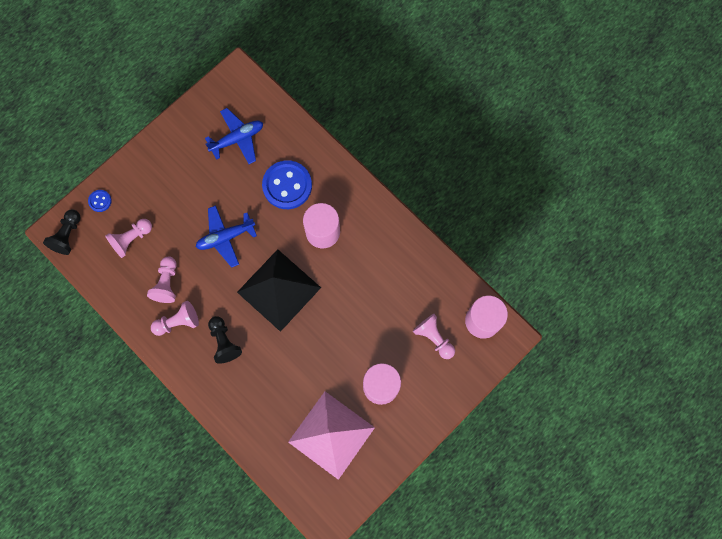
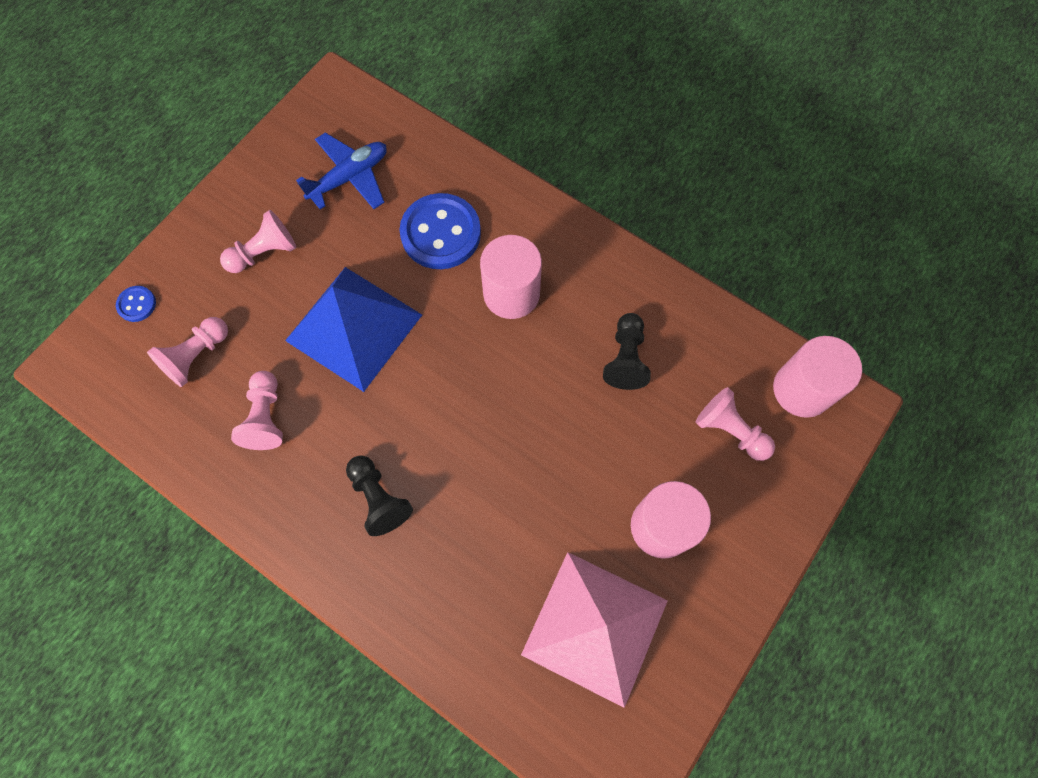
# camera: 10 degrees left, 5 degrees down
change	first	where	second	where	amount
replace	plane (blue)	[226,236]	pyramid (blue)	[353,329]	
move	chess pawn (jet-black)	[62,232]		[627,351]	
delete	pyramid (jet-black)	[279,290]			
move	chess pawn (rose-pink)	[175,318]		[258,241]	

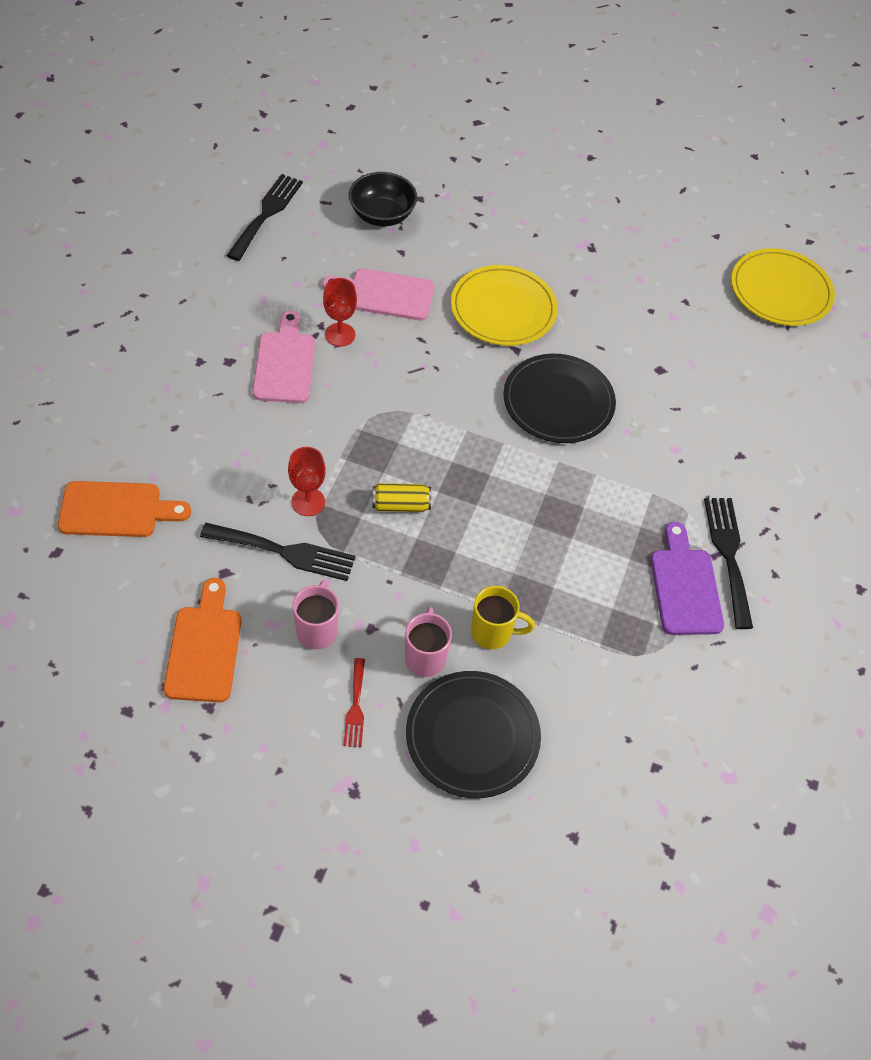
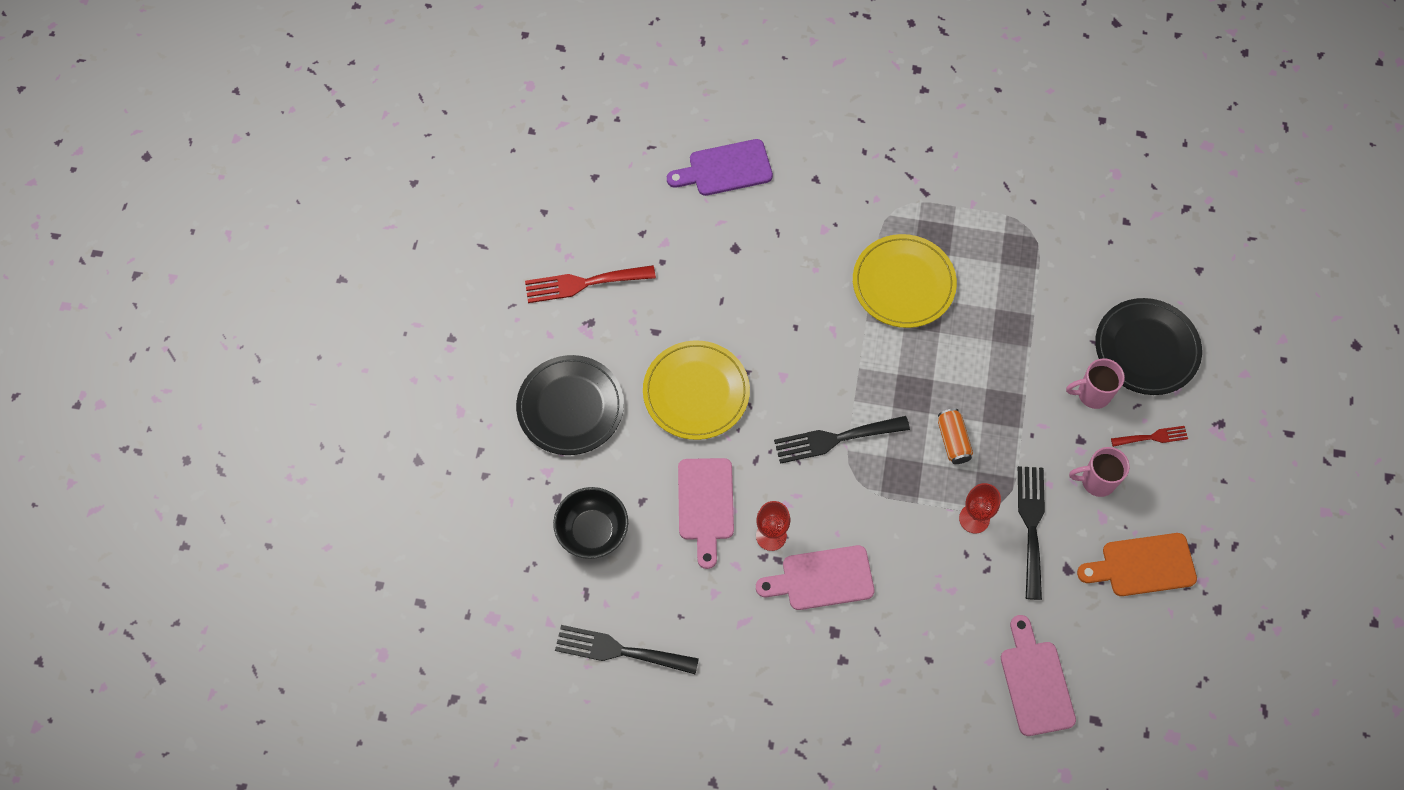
# camera: 95 degrees left, 10 degrees up
change	first	where	second	where	amount
move	flat dish (golden)	[783,287]		[905,281]	
move	flat dish (jet-black)	[559,398]		[570,405]	
recolor	chopping board (bright orange)	[124,509]	chopping board (rose-pink)	[1038,675]	
recolor	tin (golden)	[401,497]	tin (bright orange)	[955,436]	
move	dinner fork (jet-black)	[728,563]		[842,440]	
move	chopping board (royal purple)	[687,578]		[720,167]	
delete	coffee mug (golden)	[503,617]			
insert			dinner fork (red)	[590,284]	

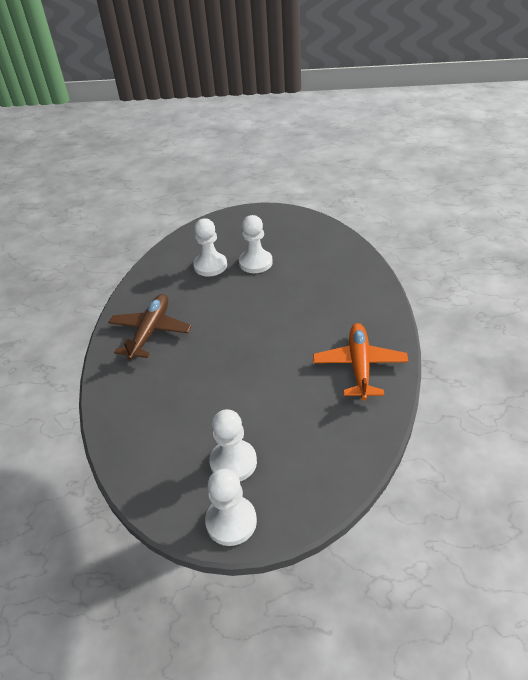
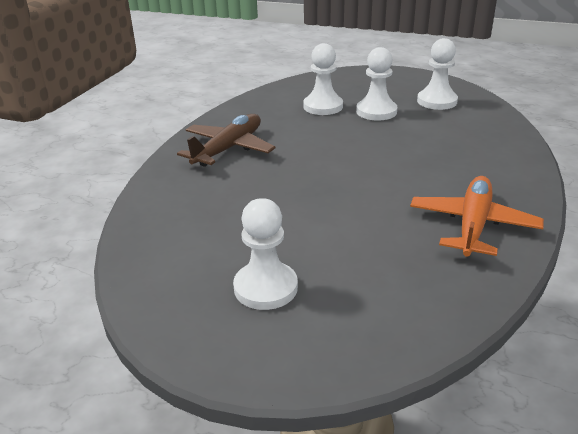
# camera: 15 degrees right, 10 degrees down
change	first	where	second	where	amount
move	chess pawn (snow-white)	[231,507]		[437,74]	

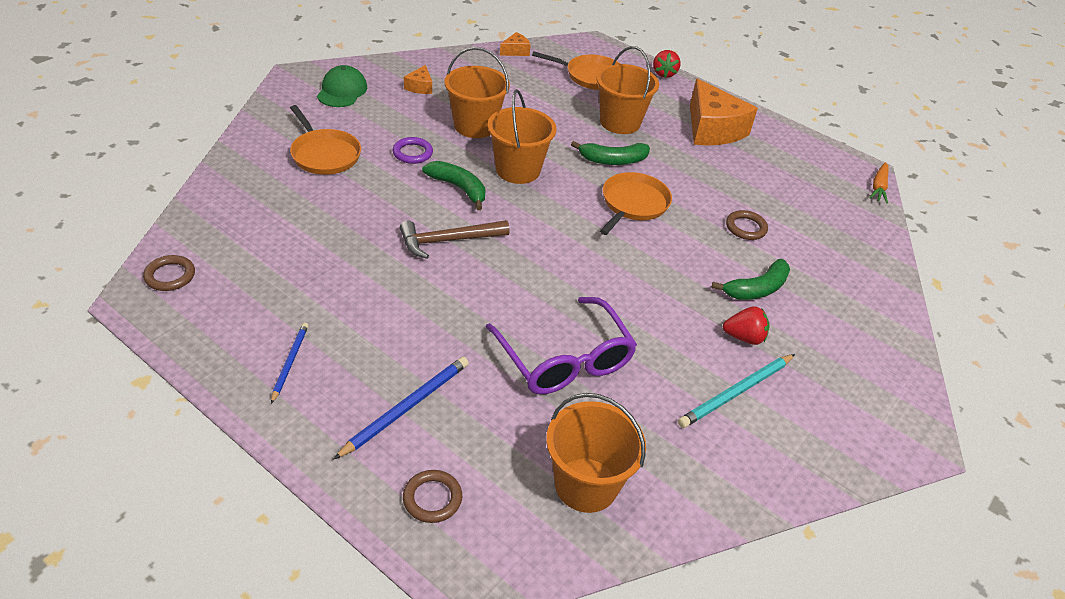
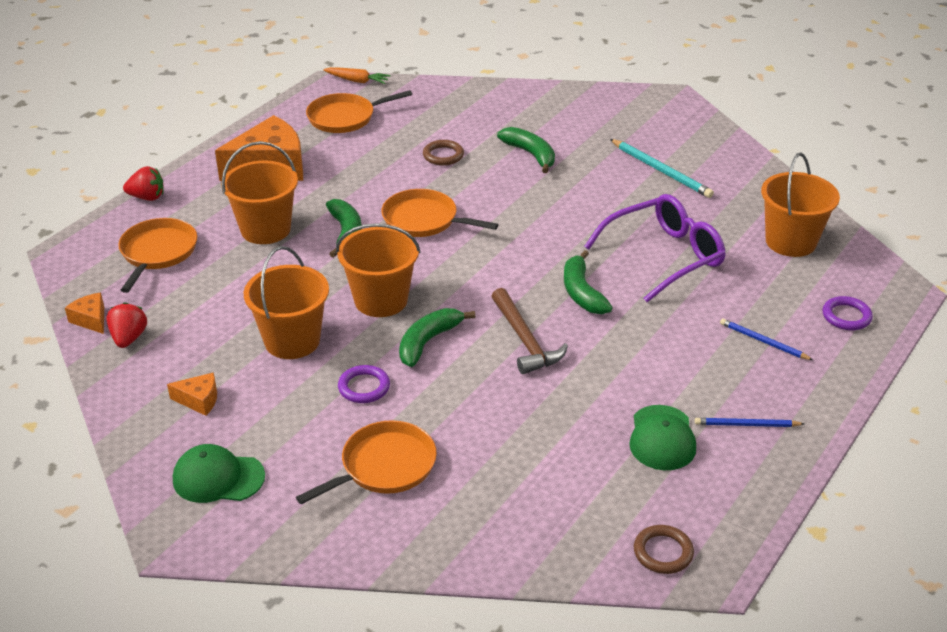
# camera: 90 degrees left, 5 degrees down
change	first	where	second	where	amount
move	strawberry (red)	[746,325]		[126,325]	
resize	wooden pencil (blue)	[401,408]		[766,339]	x0.63
recolor	ring (russet)	[432,496]	ring (royal purple)	[848,313]	
insert			pan (bright orange)	[359,111]	
insert			banana (green)	[588,282]	
insert			peaked cap (green)	[662,437]	

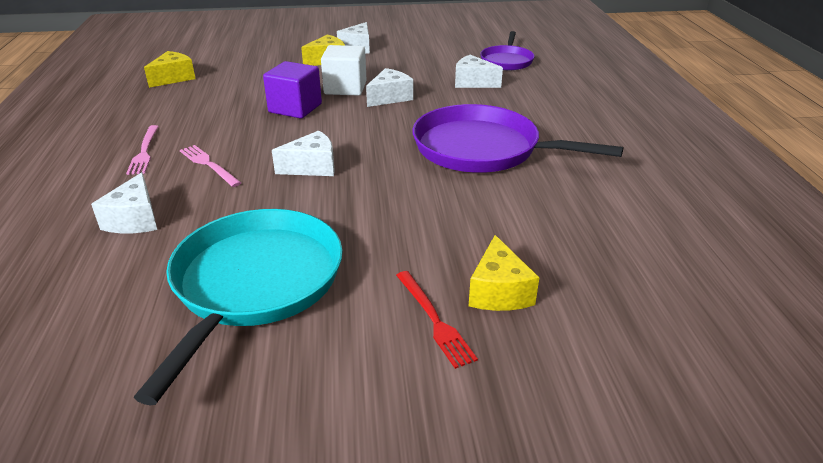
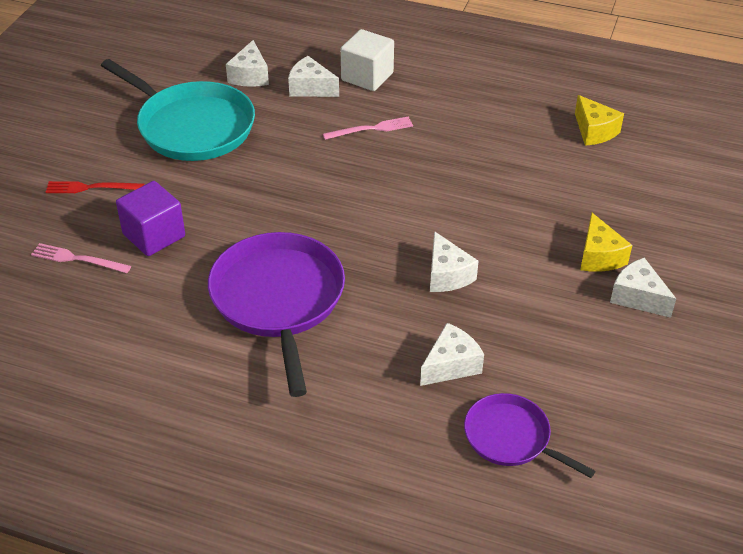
# camera: 115 degrees right, 10 degrees up
change	first	where	second	where	amount
move	solid cube (snow-white)	[344,70]		[367,60]	
move	solid cube (royal purple)	[292,89]		[150,218]	
rotate	pan (royal purple)	[517,138]		[276,314]	60 degrees counterclockwise
move	dinner fork (rose-pink)	[142,150]		[81,258]	
move	piece of cheese (snow-white)	[303,153]		[247,63]	
delete	piece of cheese (golden)	[504,273]			

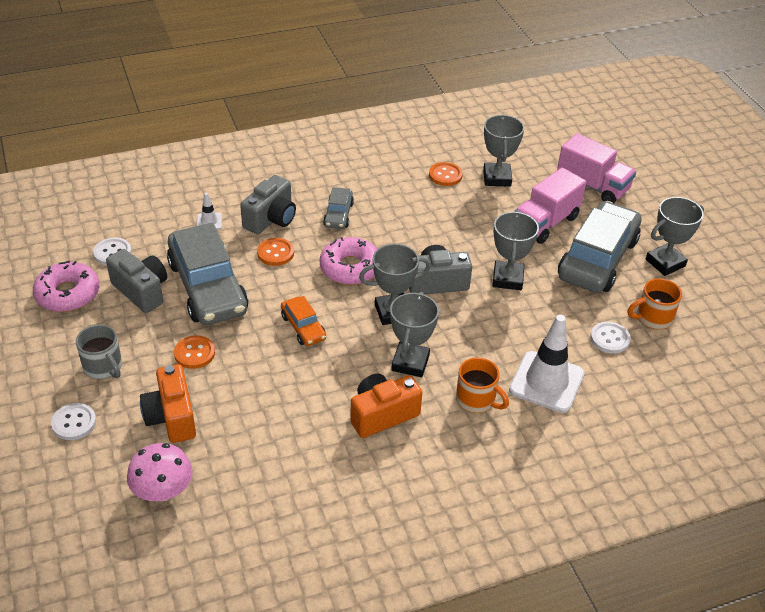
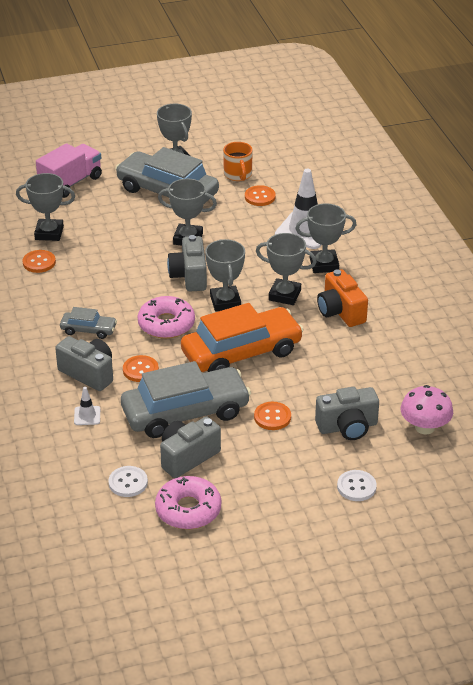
# camera: 85 degrees left, 5 degrees down
change	first	where	second	where	amount
delete	lorry (rose-pink)	[550,206]			
resize	automobile (bright orange)	[303,321]		[242,337]	x2.13
recolor	sewing button (snow-white)	[610,338]	sewing button (bright orange)	[260,195]	
delete	coffee mug (ash-grey)	[99,352]			
replace	coffee mug (bright orange)	[482,385]	trophy (ash-grey)	[325,238]	
recolor	compact camera (bright orange)	[168,403]	compact camera (ash-grey)	[347,413]	

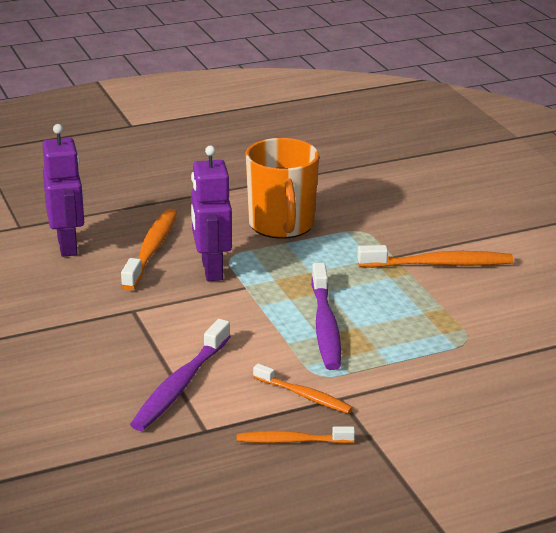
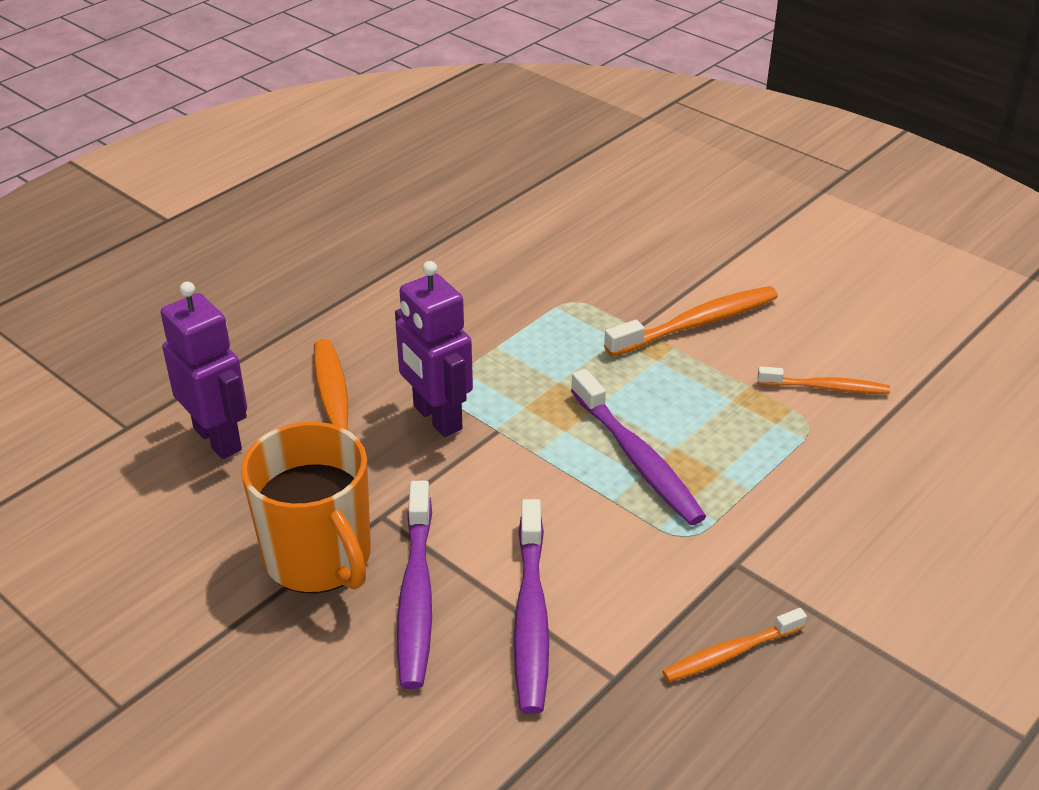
# camera: 25 degrees left, 10 degrees up
change	first	where	second	where	amount
move	coffee mug (bright orange)	[282,188]		[306,508]	
move	dental brush (bright orange)	[303,388]		[824,380]	
insert			dental brush (royal purple)	[414,585]	

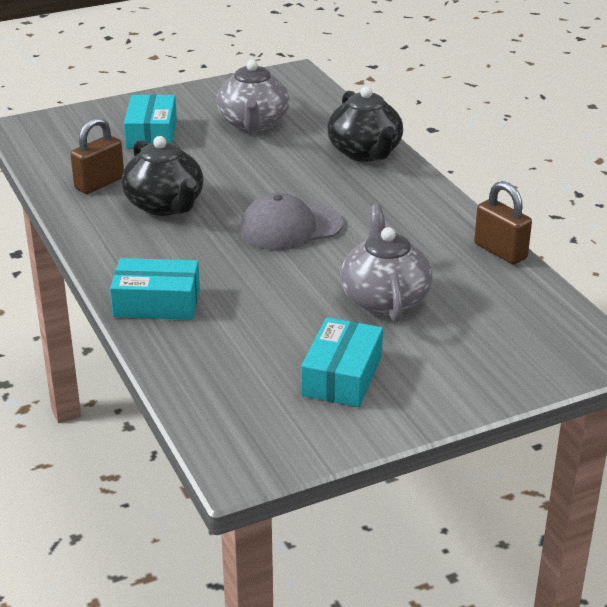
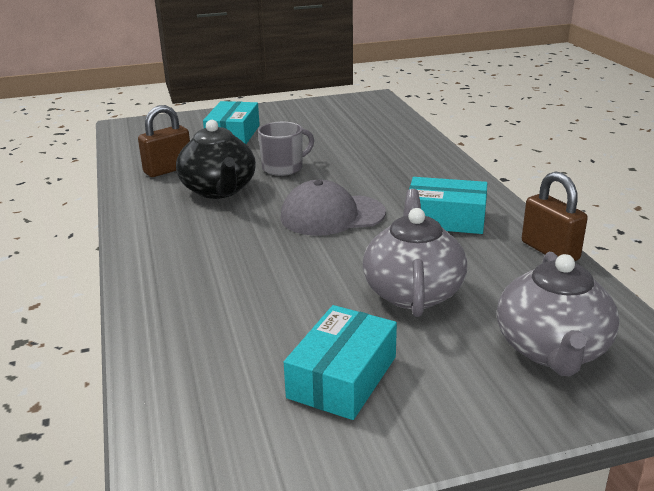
# camera: 10 degrees right, 5 degrees down
change	first	where	second	where	amount
move	china teapot (ash-grey)	[253,96]		[558,314]	
delete	china teapot (jet-black)	[365,123]			
move	box (teal)	[155,289]		[448,205]	
insert			coffee mug (ash-grey)	[286,149]	

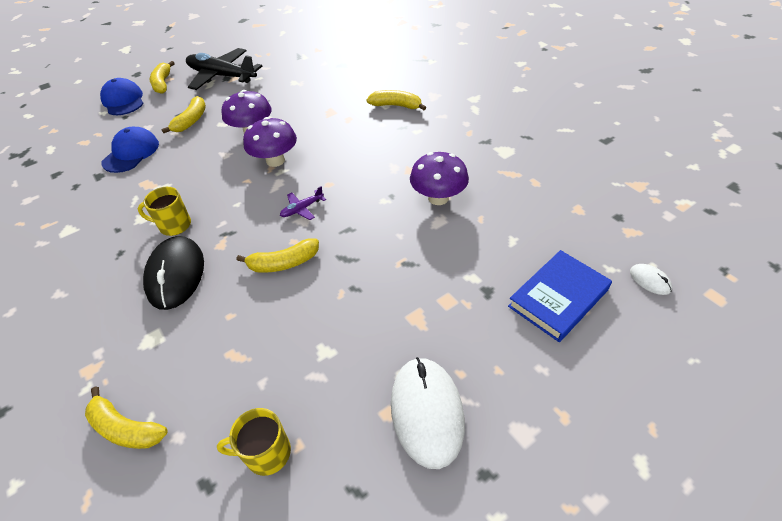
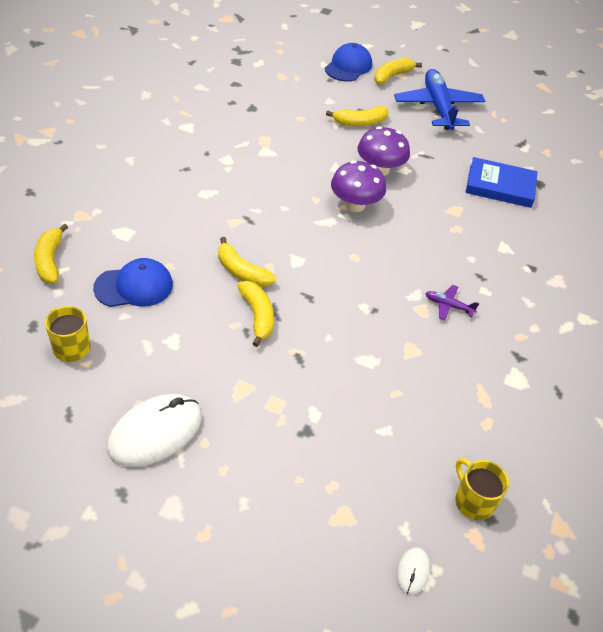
# camera: 50 degrees right, 0 degrees up
change	first	where	second	where	amount
recolor	plane (jet-black)	[224,69]	plane (blue)	[439,99]	
move	banana (golden)	[396,100]		[255,314]	
move	peaked cap (blue)	[130,150]		[133,282]	
delete	fungus (royal purple)	[439,178]			
move	plane (royal purple)	[303,203]		[452,302]	
move	coffee mug (golden)	[164,211]		[482,489]	
delete	PC mouse (jet-black)	[173,273]			
move	hardback (blue)	[560,296]		[501,182]	

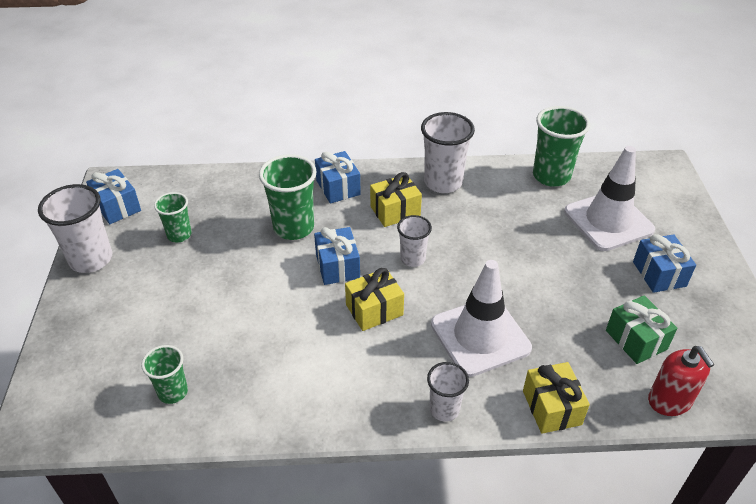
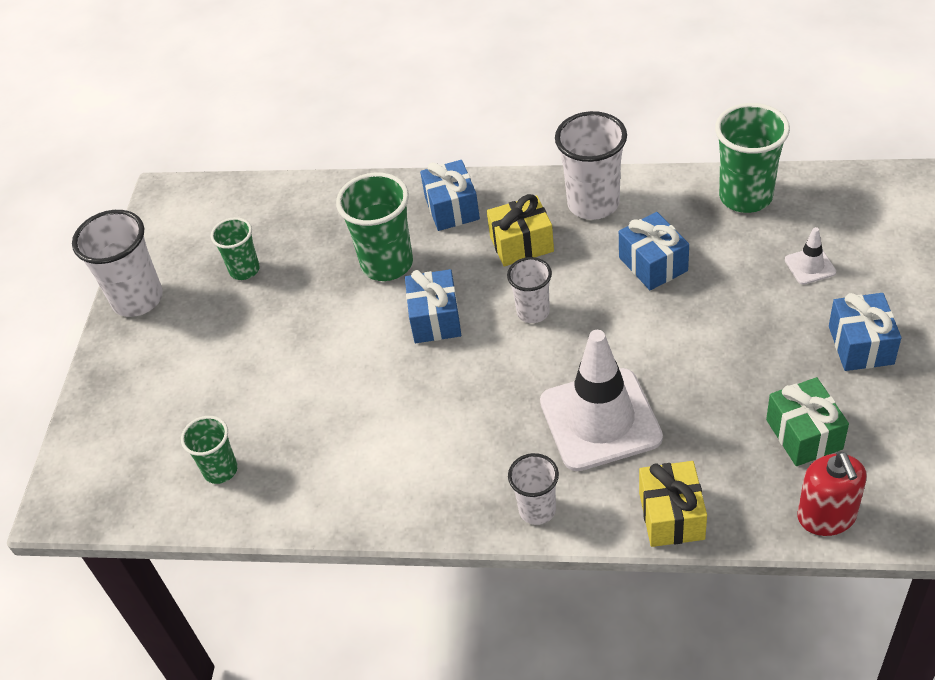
# camera: 15 degrees right, 5 degrees up
change	first	where	second	where	amount
resize	road cone (snow-white)	[609,198]		[810,256]	x0.43
move	present (blue)	[113,196]		[654,251]	
delete	present (golden)	[374,299]			

